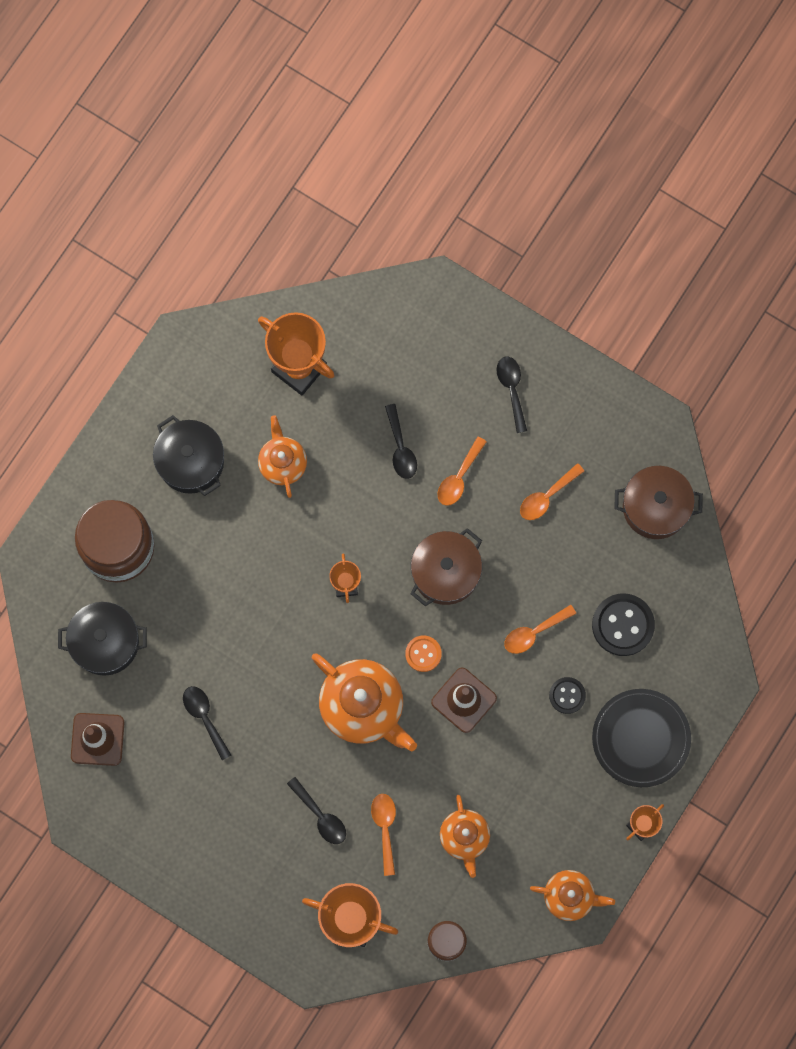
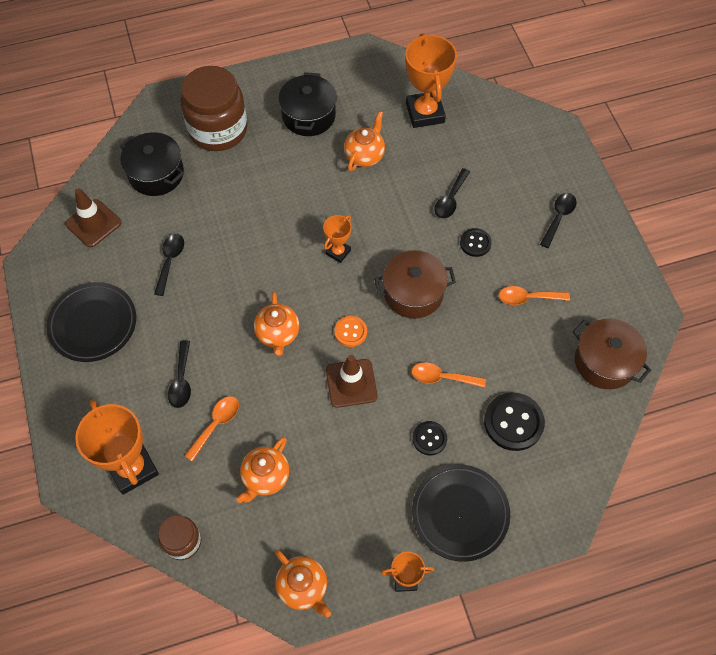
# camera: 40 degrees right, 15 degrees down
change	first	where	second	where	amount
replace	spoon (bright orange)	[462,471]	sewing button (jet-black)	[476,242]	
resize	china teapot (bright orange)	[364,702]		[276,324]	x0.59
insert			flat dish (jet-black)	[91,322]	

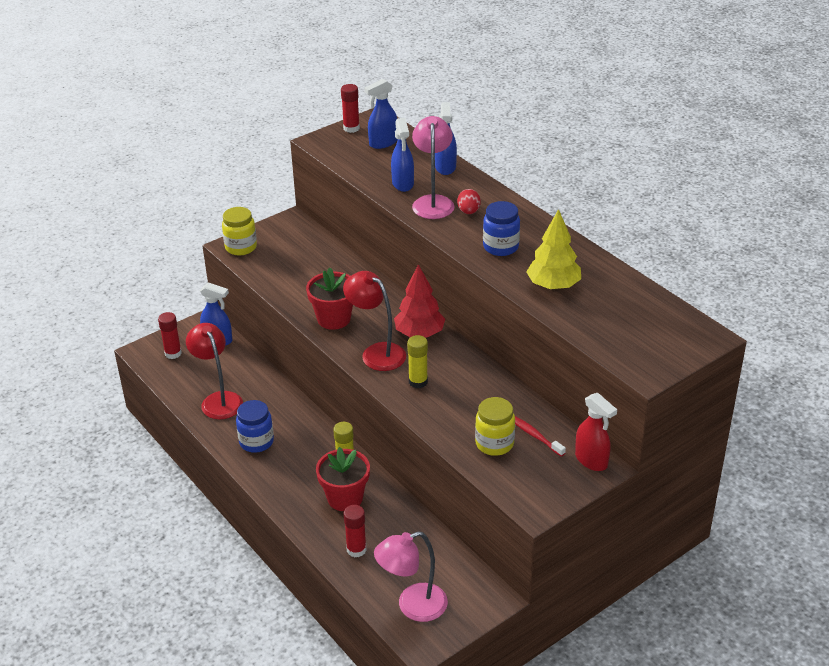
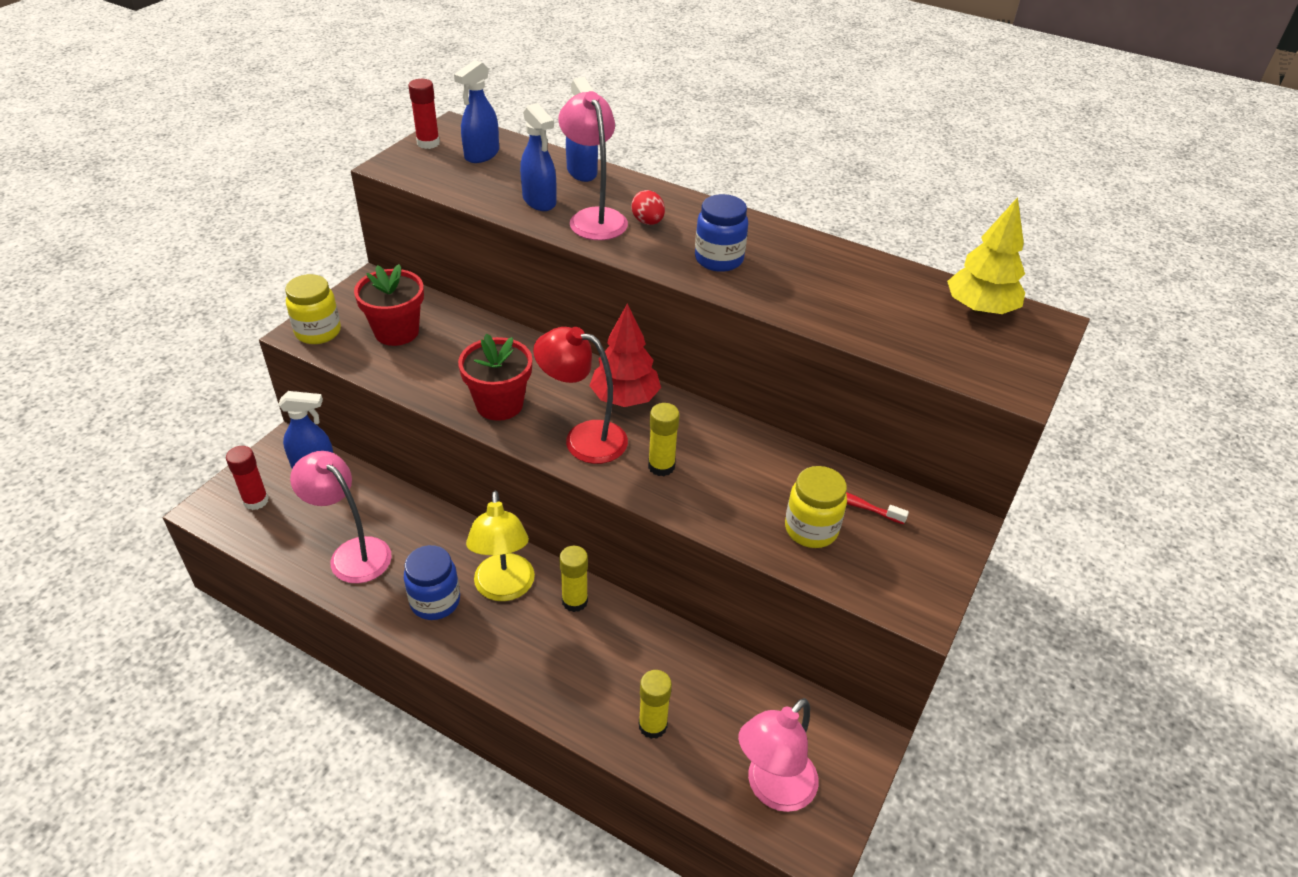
# camera: 25 degrees left, 5 degrees up
change	first	where	second	where	amount
move	tree (golden)	[553,249]		[986,256]	
recolor	desk lamp (red)	[214,371]	desk lamp (rose-pink)	[341,517]	
delete	spray cleaner (red)	[596,432]			
move	plant pot (red)	[343,479]		[389,305]	
recolor	stick of glue (red)	[355,531]	stick of glue (golden)	[655,704]	
insert			desk lamp (golden)	[500,546]	

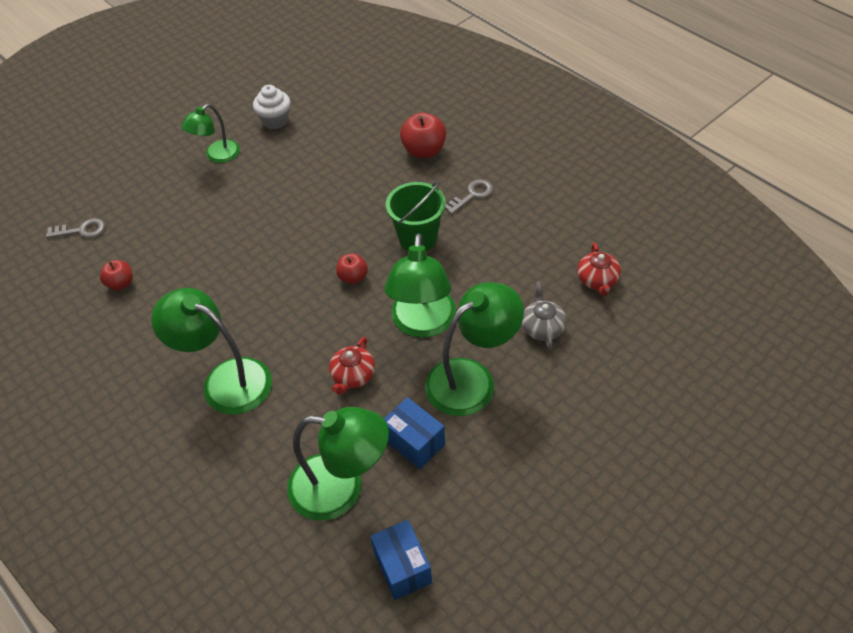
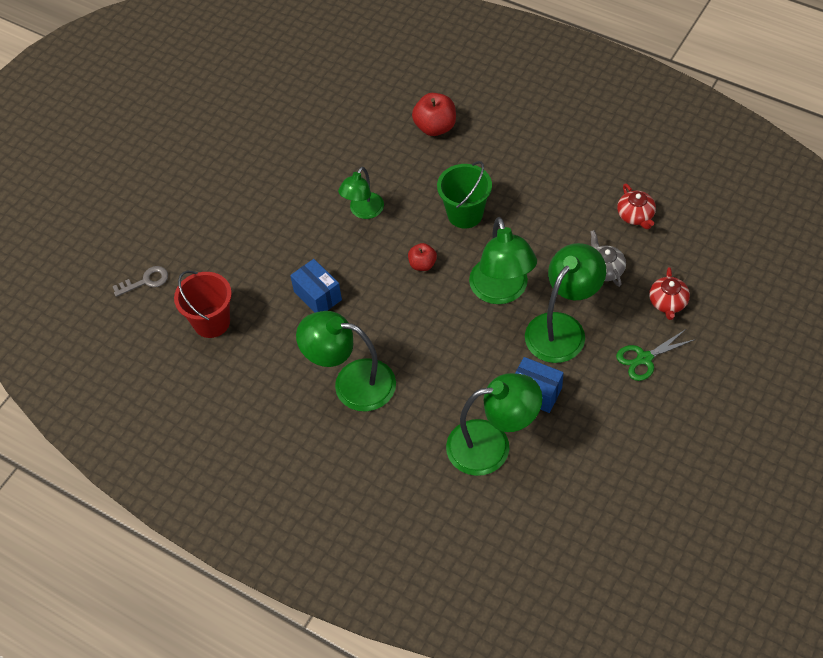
# camera: 15 degrees left, 5 degrees up
change	first	where	second	where	amount
delete	muffin (snow-white)	[272,107]			
move	desk lamp (green)	[210,133]		[361,193]	
delete	door key (ash-grey)	[469,196]			
replace	apple (red)	[116,275]	bucket (red)	[203,304]	
move	china teapot (red)	[352,366]		[669,293]	
move	box (blue)	[401,560]		[316,286]	
insert			scissors (green)	[656,355]	

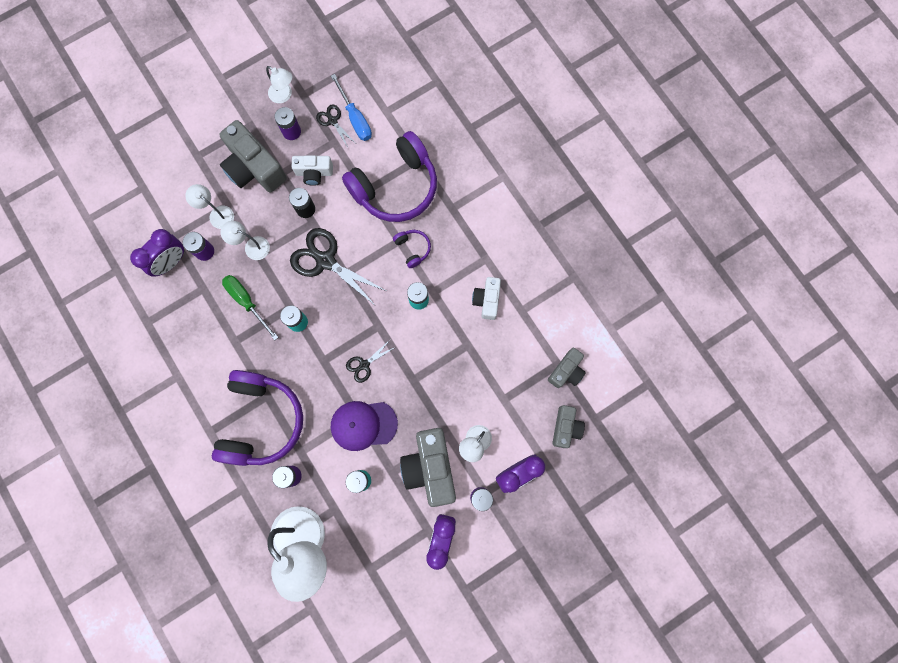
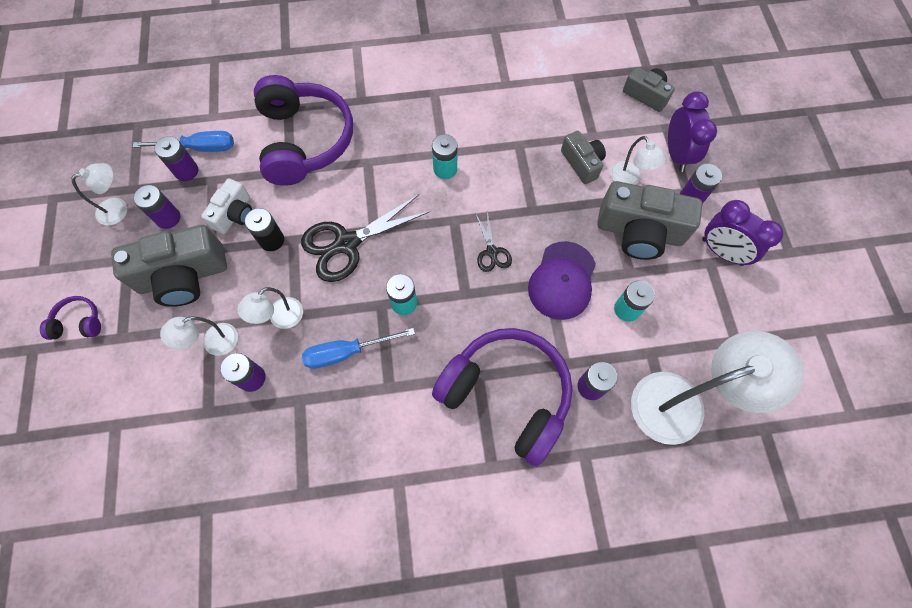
# camera: 65 degrees left, 10 degrees down
change	first	where	second	where	amount
replace	scissors (jet-black)	[335,125]	AA battery (royal purple)	[176,158]	
delete	alarm clock (royal purple)	[157,253]			
move	headphones (royal purple)	[412,249]		[70,318]	
recolor	flat screwdriver (green)	[250,307]	flat screwdriver (blue)	[358,348]	
delete	compact camera (snow-white)	[486,298]			
move	compact camera (ash-grey)	[567,368]		[583,157]	

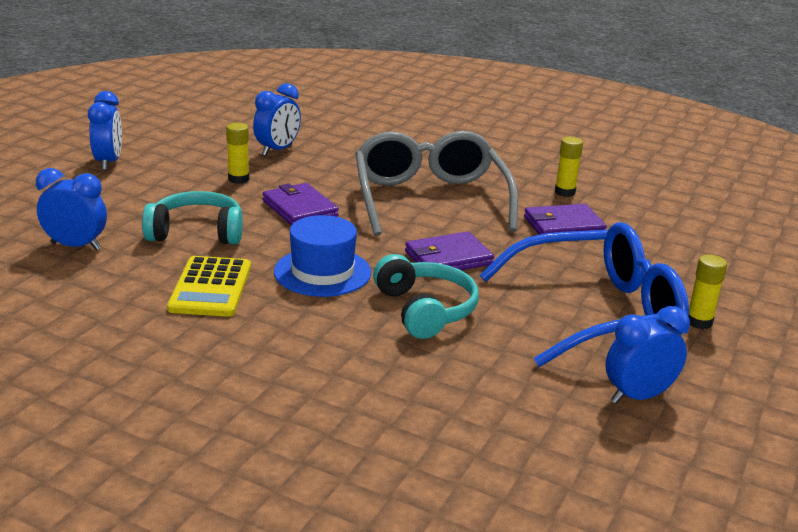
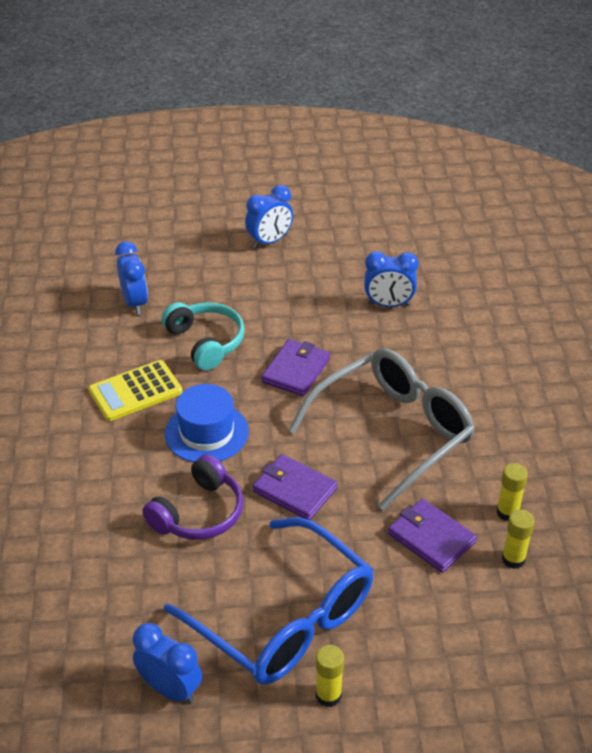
# camera: 60 degrees right, 15 degrees up
change	first	where	second	where	amount
move	stick of glue (golden)	[237,153]		[518,539]	
recolor	headphones (teal)	[426,296]	headphones (royal purple)	[192,497]	

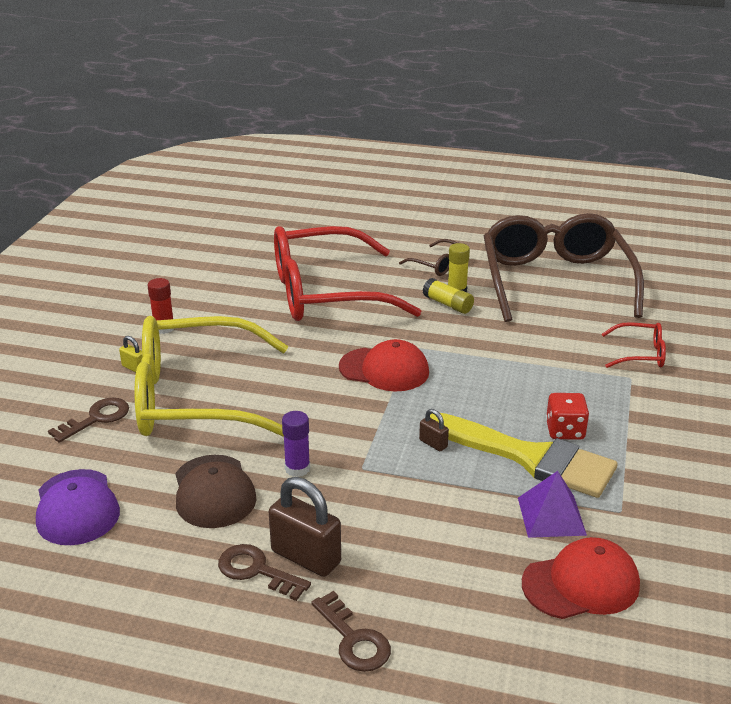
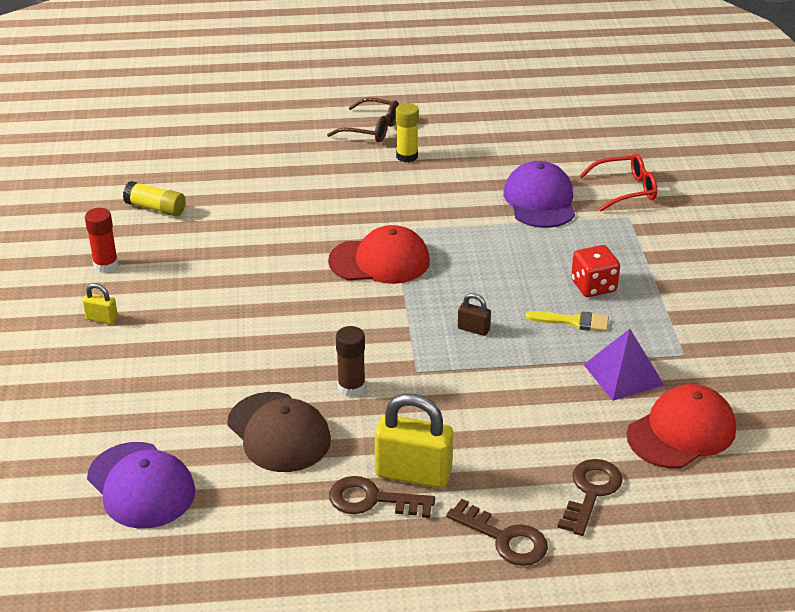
# camera: 20 degrees left, 5 degrees up
change	first	where	second	where	amount
delete	eyeglasses (russet)	[564,267]			
delete	eyeglasses (red)	[347,273]			
move	stick of glue (golden)	[448,296]		[154,198]	
delete	eyeglasses (golden)	[211,376]			
move	door key (russet)	[88,420]		[590,497]	
recolor	stick of glue (royal purple)	[296,444]	stick of glue (russet)	[350,361]	
resize	paintbrush (golden)	[523,455]		[567,321]	x0.40
recolor	padlock (russet)	[305,527]	padlock (golden)	[414,441]	
insert			peaked cap (royal purple)	[539,194]	

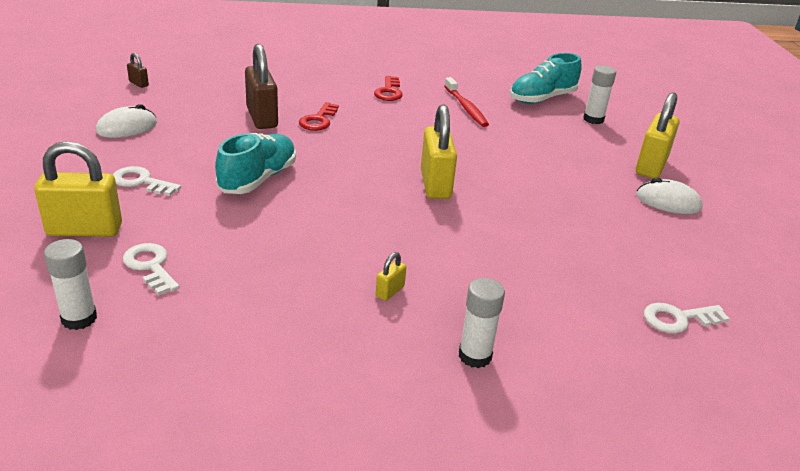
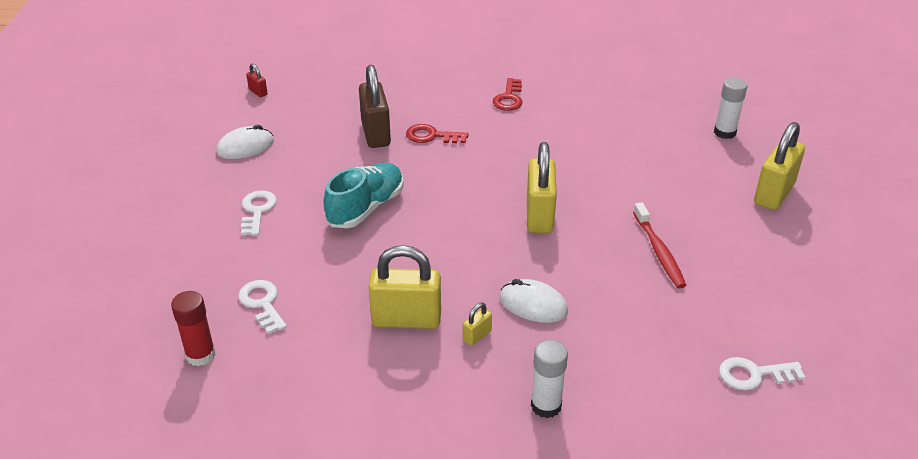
# camera: 10 degrees right, 5 degrees up
change	first	where	second	where	amount
recolor	padlock (russet)	[138,70]	padlock (red)	[256,80]	
delete	sneaker (teal)	[546,78]			
move	dental brush (red)	[466,102]		[659,245]	
rotate	door key (red)	[319,116]		[437,133]	75 degrees clockwise
move	padlock (golden)	[78,189]		[404,287]	
rotate	door key (snow-white)	[147,181]		[259,213]	60 degrees clockwise
move	PC mouse (snow-white)	[669,196]		[534,301]	
recolor	stick of glue (snow-white)	[70,284]	stick of glue (red)	[193,328]	

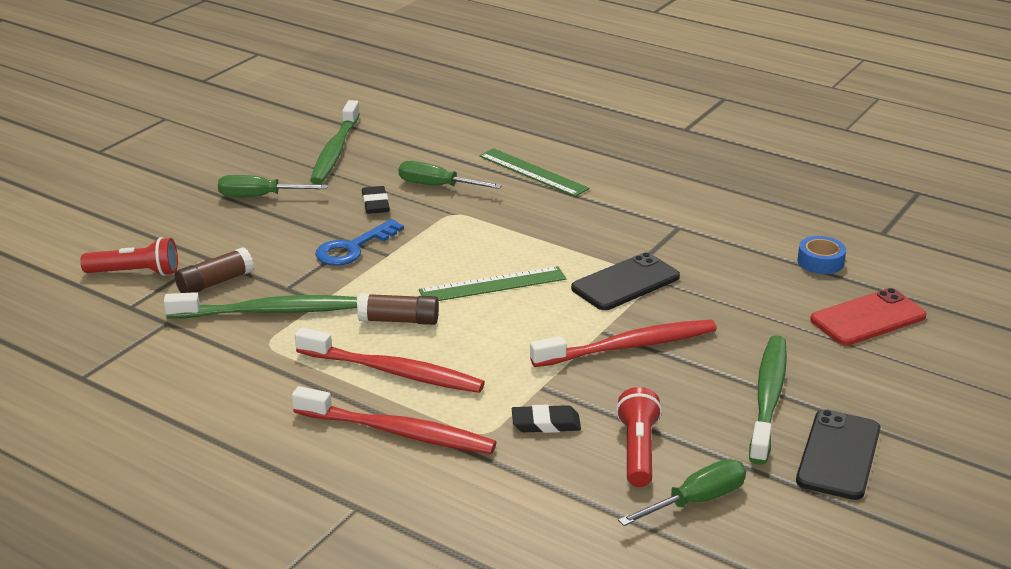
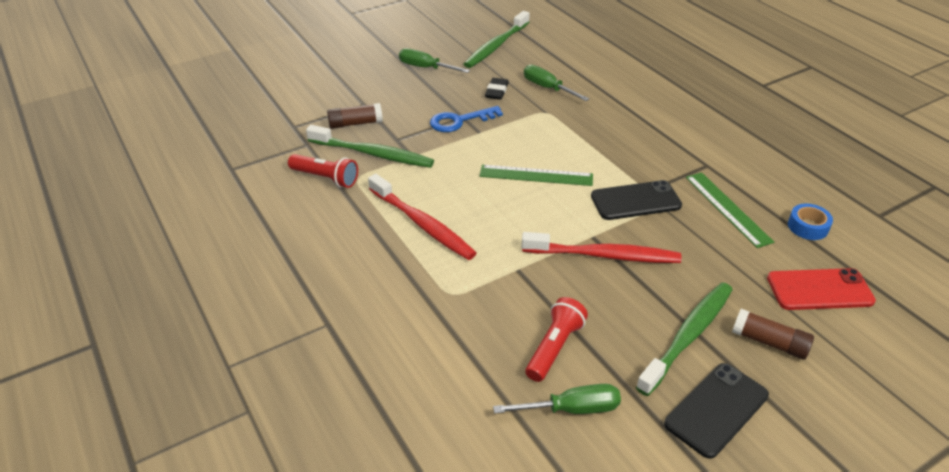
# camera: 25 degrees right, 10 degrees up
change	first	where	second	where	amount
move	straightedge (green)	[534,172]		[730,210]	
move	pocket torch (red)	[129,256]		[323,171]	
move	stick of glue (russet)	[398,309]		[773,334]	
delete	dental brush (red)	[394,420]			
delete	eraser (jet-black)	[546,419]			

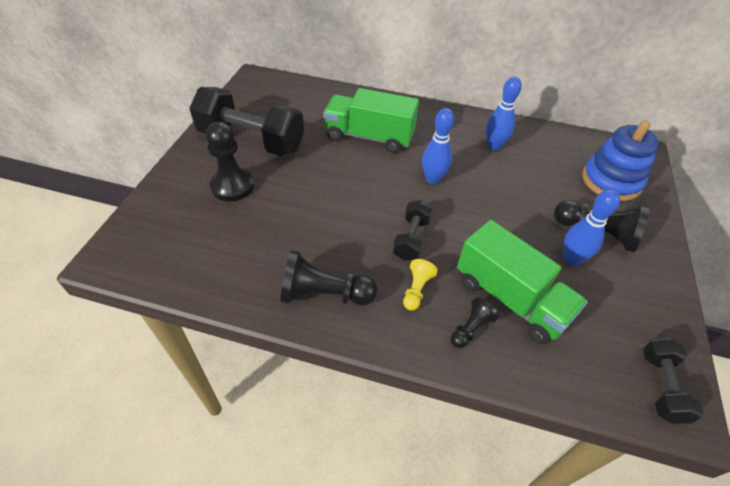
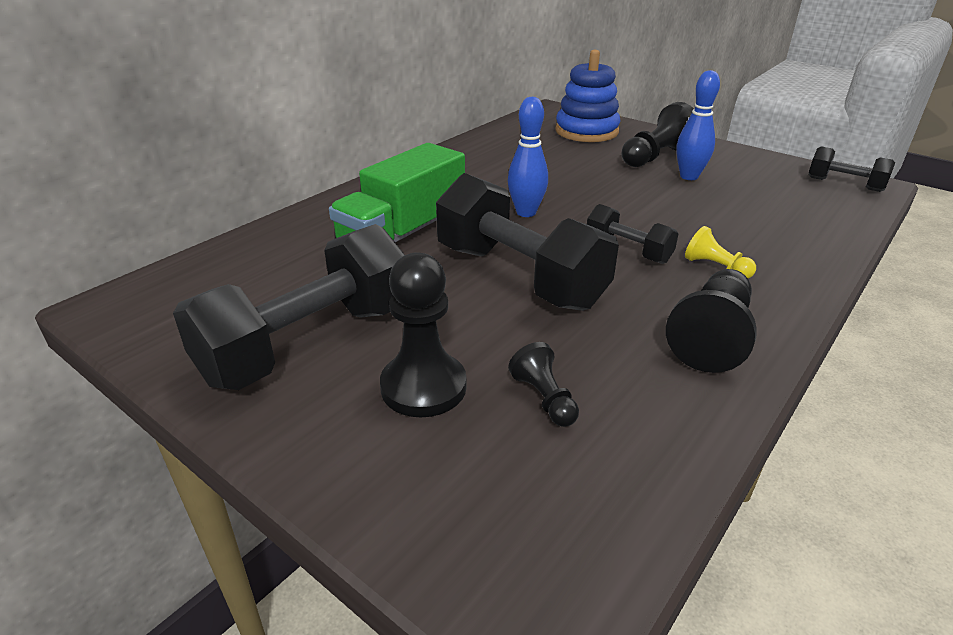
# camera: 65 degrees left, 15 degrees down
change	first	where	second	where	amount
delete	skittle (blue)	[504,114]			
delete	lorry (green)	[522,282]			
move	chess pawn (jet-black)	[475,323]		[543,384]	
insert			hand weight (jet-black)	[527,242]	

